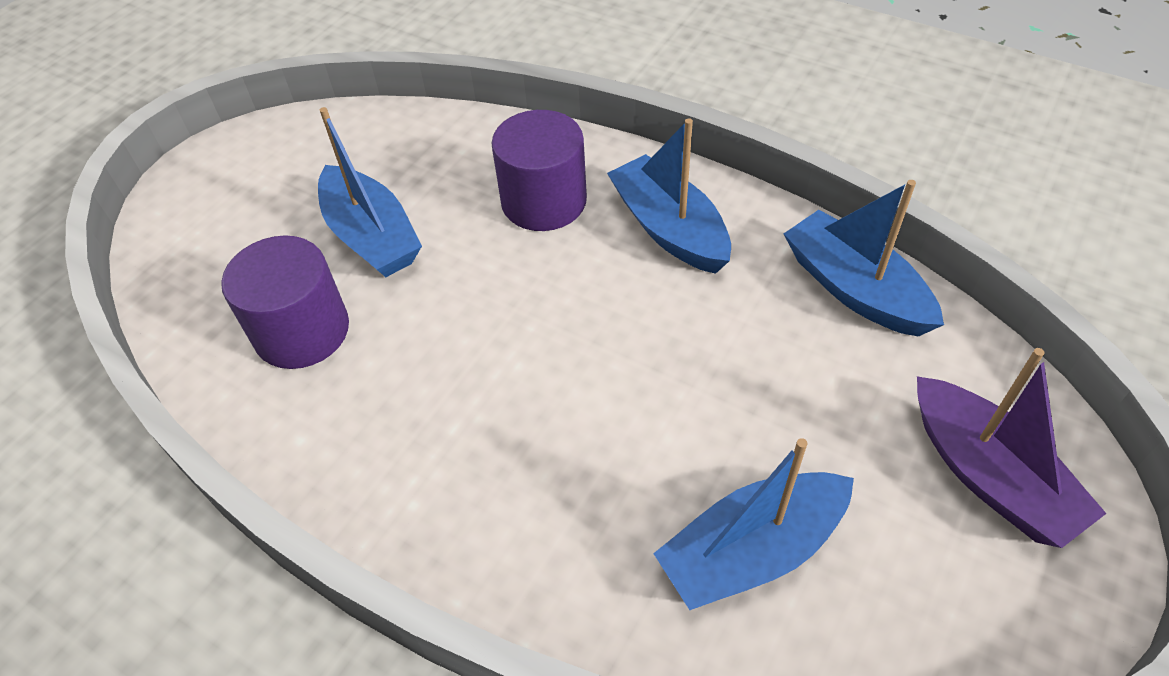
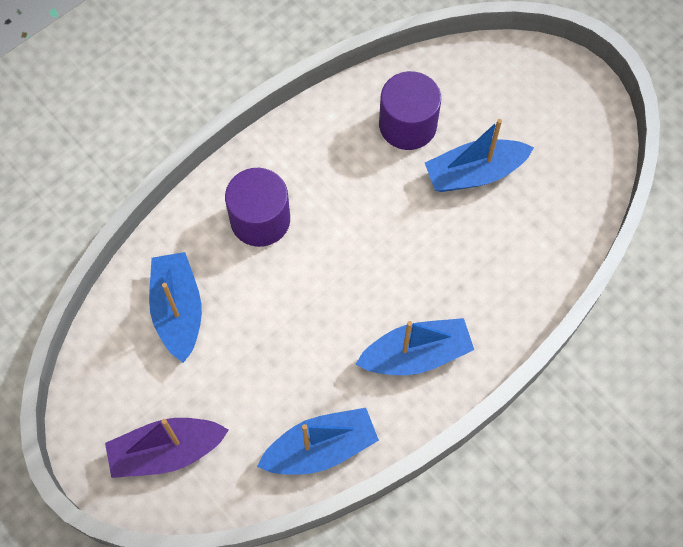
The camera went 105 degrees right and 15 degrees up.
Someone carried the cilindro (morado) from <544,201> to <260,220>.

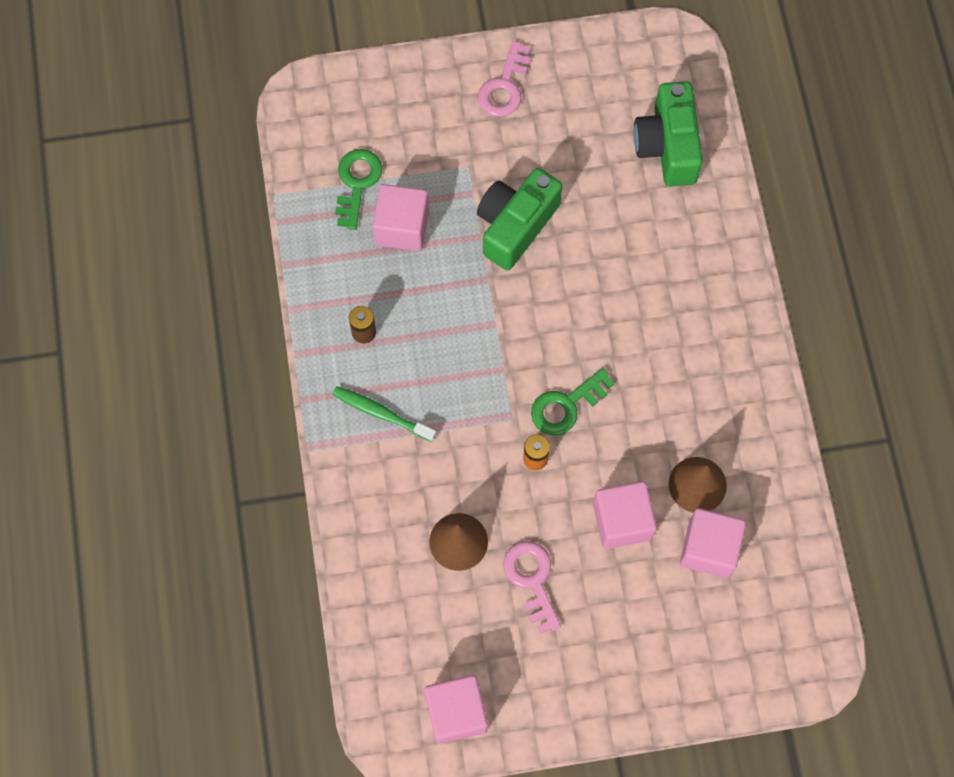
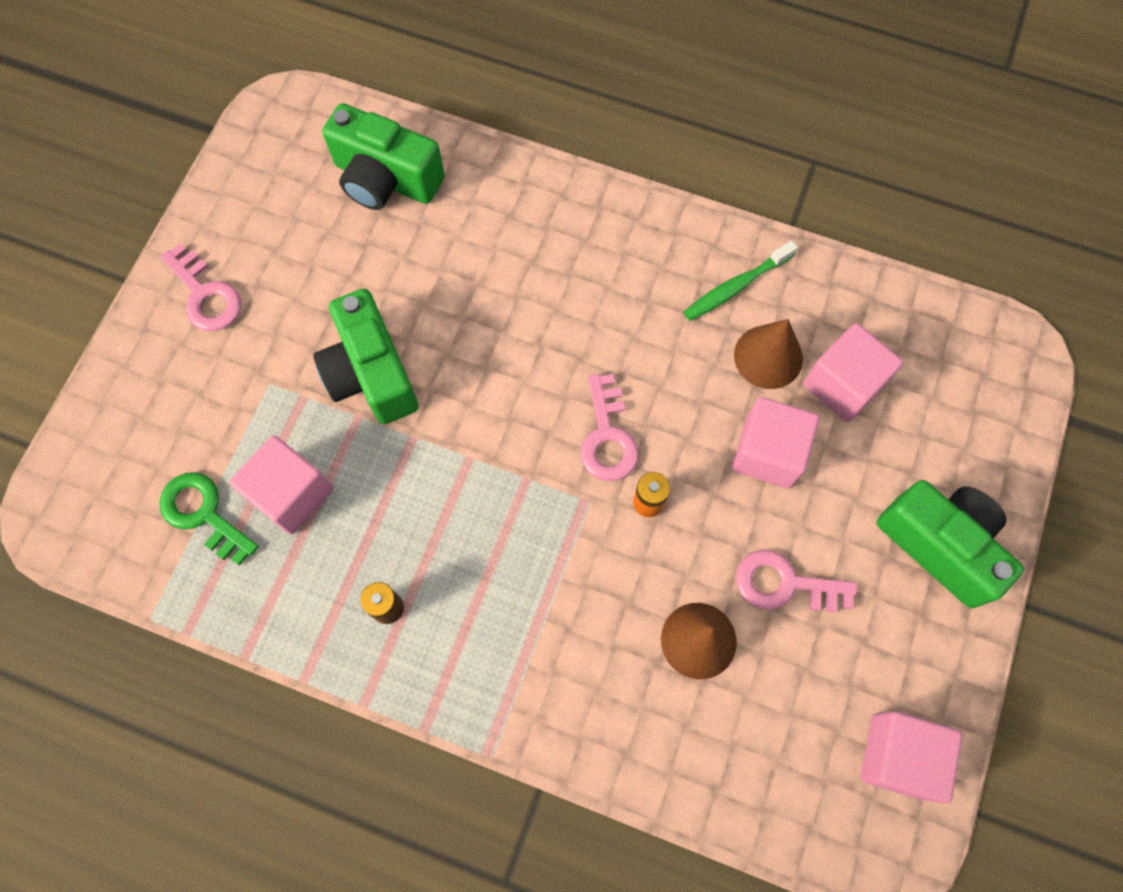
The camera went 60 degrees left and 0 degrees up.
Someone repainted the llave (verde) at <566,405>, which became the llave (rosa) at <607,436>.
Someone carried the cepillo de dientes (verde) from <381,413> to <736,286>.
Someone put down the cámara (verde) at <940,545>.

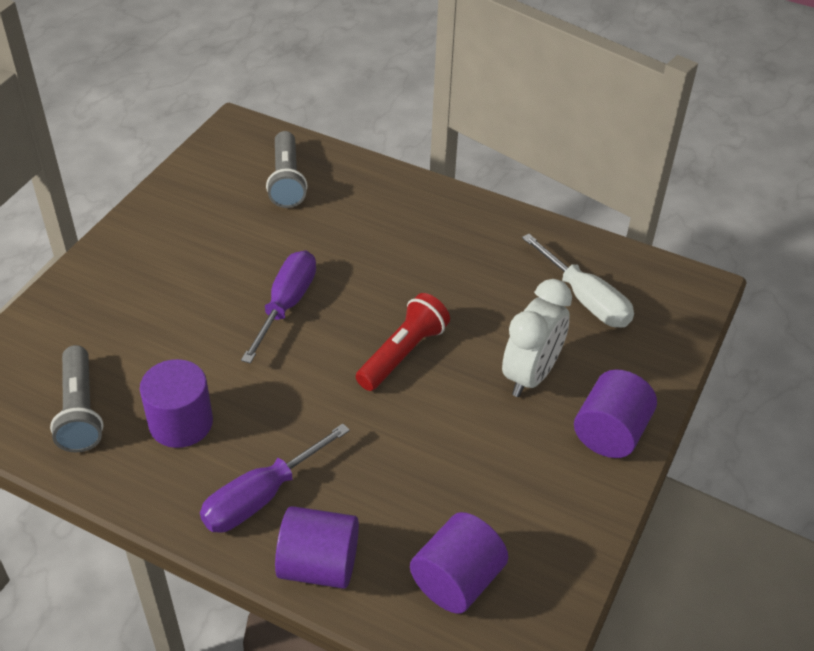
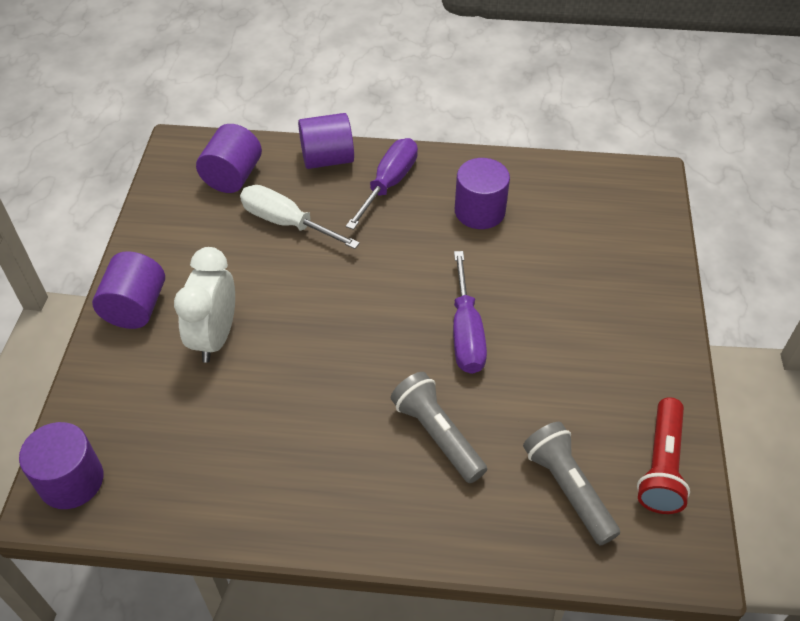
The camera went 160 degrees right and 5 degrees up.
Someone carried the destornillador (blanco) from <585,299> to <286,223>.
Someone carried the lámpara de mano (rojo) from <403,354> to <661,466>.
Someone carried the lámpara de mano (gris) from <80,411> to <437,434>.
Someone put down the cilindro (morado) at <71,480>.

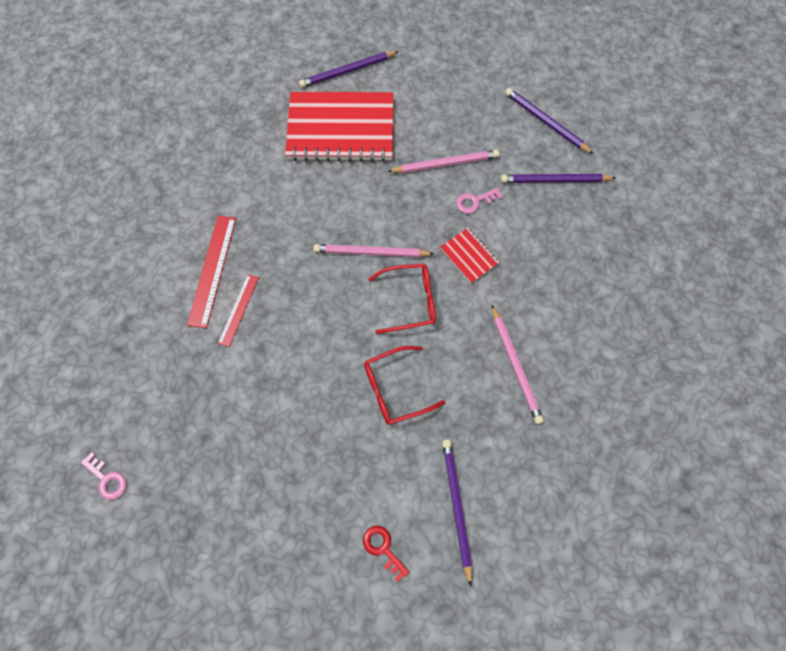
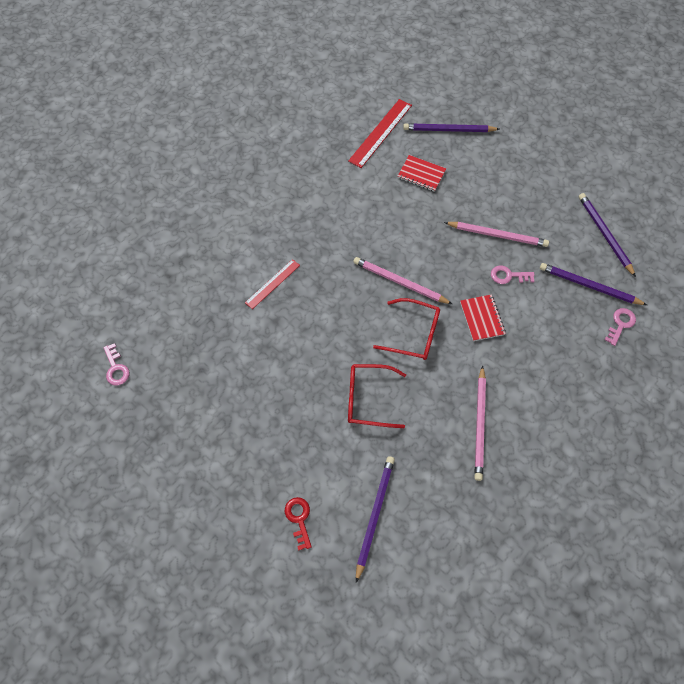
The camera went 25 degrees right and 5 degrees down.
Someone scaled the cuaderno (rojo) at <341,129> by 0.43.
Someone carried the regla (rojo) from <212,270> to <380,133>.
Someone put down the llave (rosa) at <620,324>.

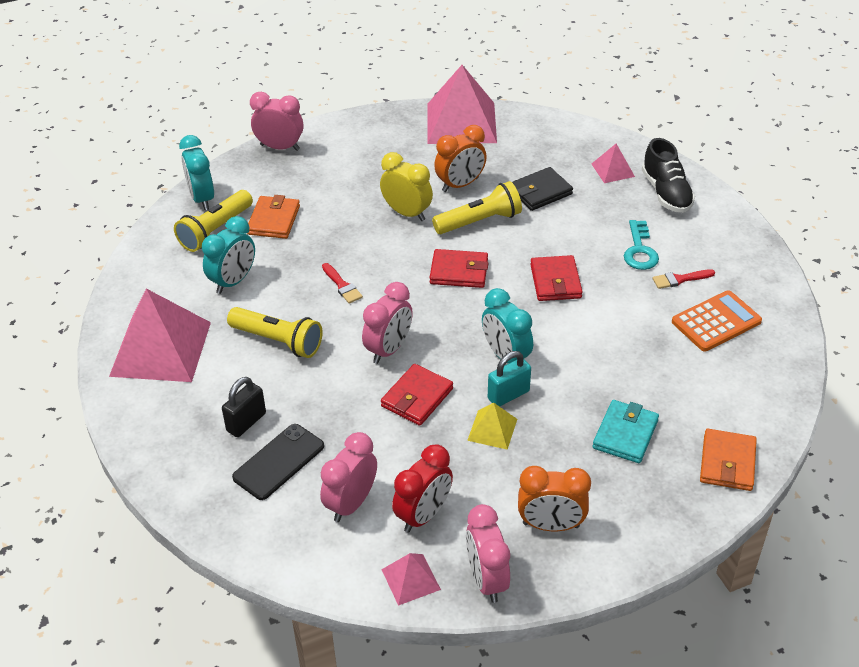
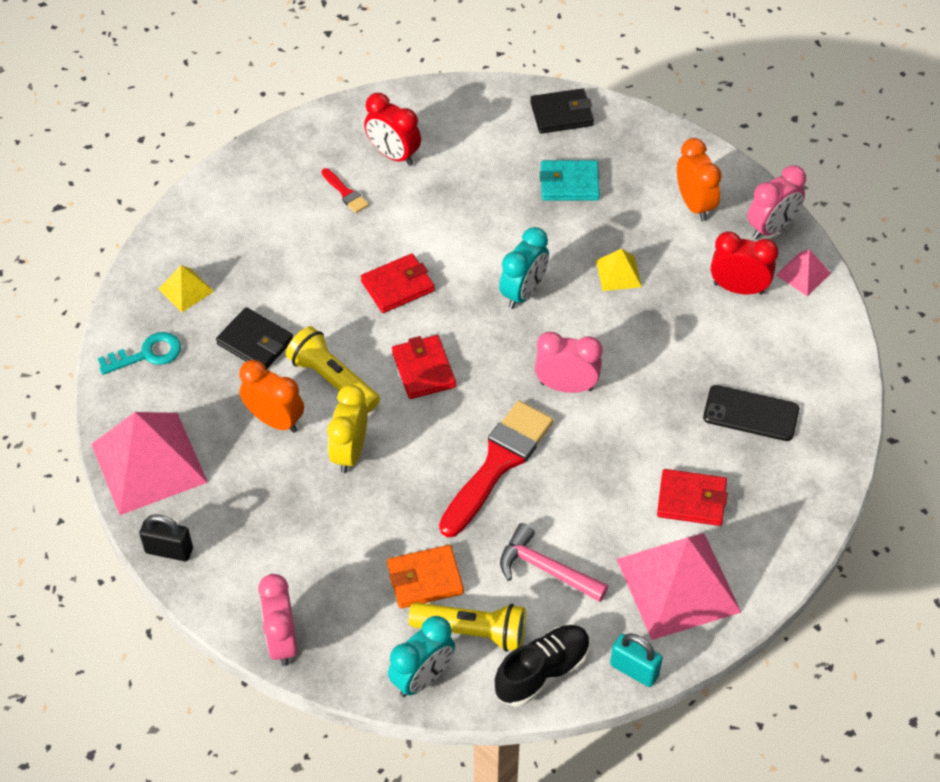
The camera went 115 degrees left and 10 degrees up.
Someone carried the zapato (negro) from <666,193> to <542,672>.
Someone repainted the pirámide (rosa) at <613,170>, which became the pirámide (amarillo) at <186,290>.
Someone swapped the despertador (turquesa) at <233,281> for the martillo (rosa) at <545,569>.
Someone carried the llave (turquesa) from <640,250> to <147,354>.
Someone scaled the pincel (rojo) at <342,285> by 2.31.
Someone swapped the calculadora (naranja) at <716,322> for the despertador (rojo) at <393,155>.
Someone took away the lámpara de mano (amarillo) at <278,341>.
Someone carried the candado (turquesa) from <508,395> to <634,670>.
Someone carried the cartera (rojo) from <417,397> to <691,500>.
Someone carried the candado (negro) from <246,422> to <169,550>.
Someone repainted the cartera (naranja) at <727,463>, which became the cartera (negro) at <562,114>.
Someone took away the despertador (rosa) at <351,503>.

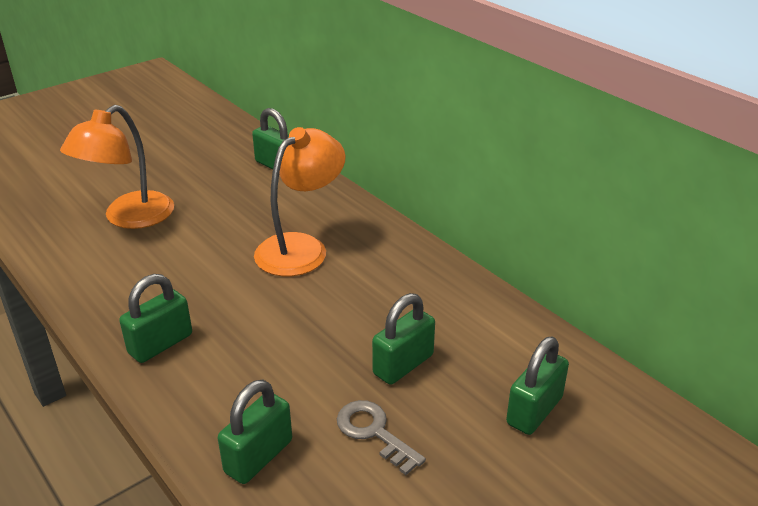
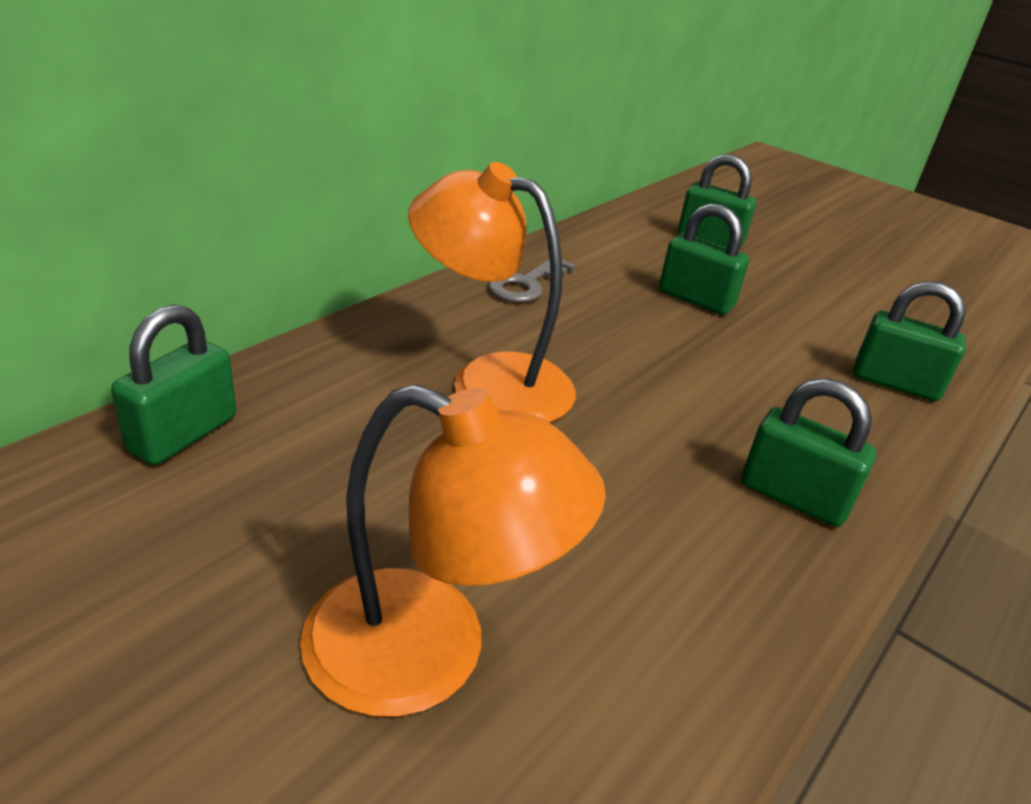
The camera went 105 degrees left and 0 degrees up.
Someone carried the llave (gris) from <374,432> to <526,284>.

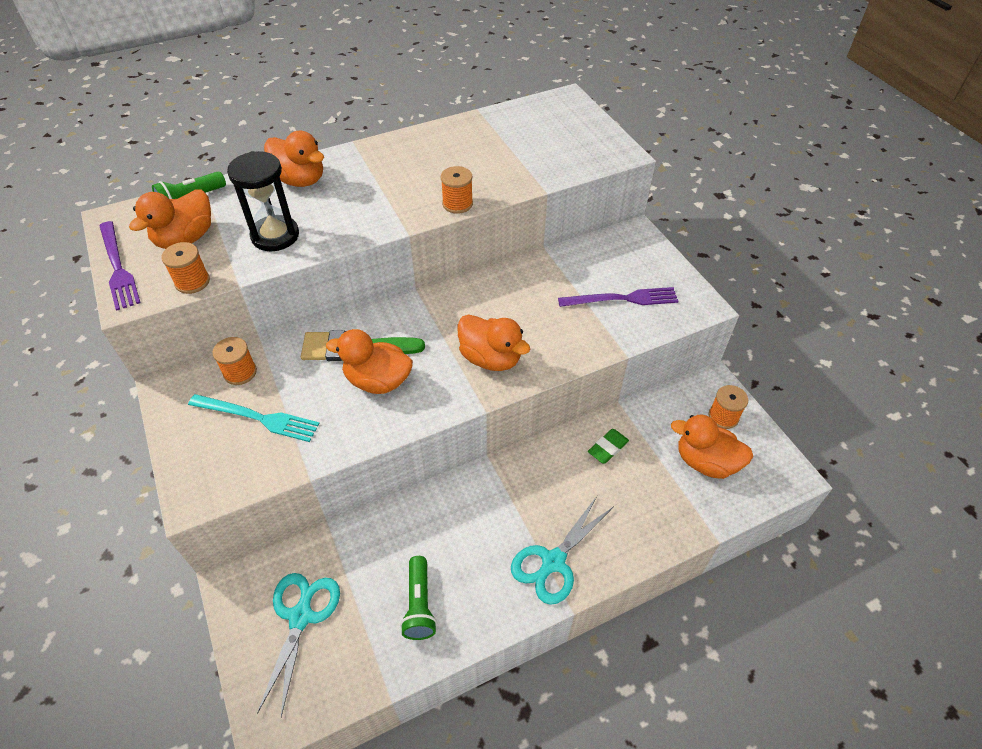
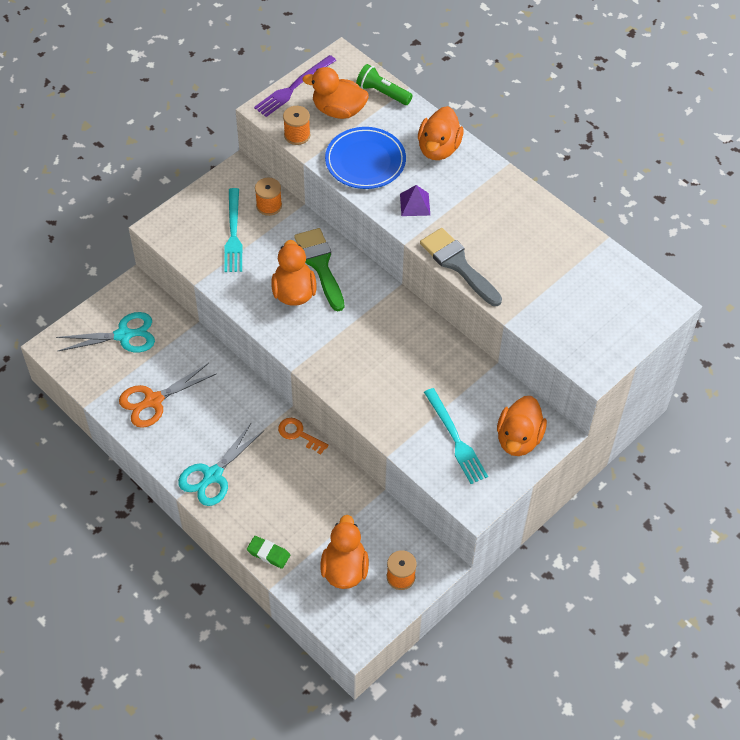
The camera went 70 degrees right and 5 degrees up.
Someone swapped the reloj de arena (negro) at <275,236> for the plato (azul) at <365,161>.
Someone swapped the carrete (naranja) at <457,204> for the pincel (gris) at <458,264>.
Someone repainted the tenedor (morado) at <622,299>, which became the tenedor (turquesa) at <455,439>.
Someone carried the pato (naranja) from <490,358> to <518,439>.
Someone carried the goma de borrar (verde) from <608,448> to <268,553>.
Someone rotated the tijeras (turquesa) at <553,562> by 75 degrees counterclockwise.
Someone swapped the lámpara de mano (verde) at <419,604> for the tijeras (naranja) at <153,401>.
Someone put down the pirámide (morado) at <415,204>.
Someone put down the llave (naranja) at <299,434>.

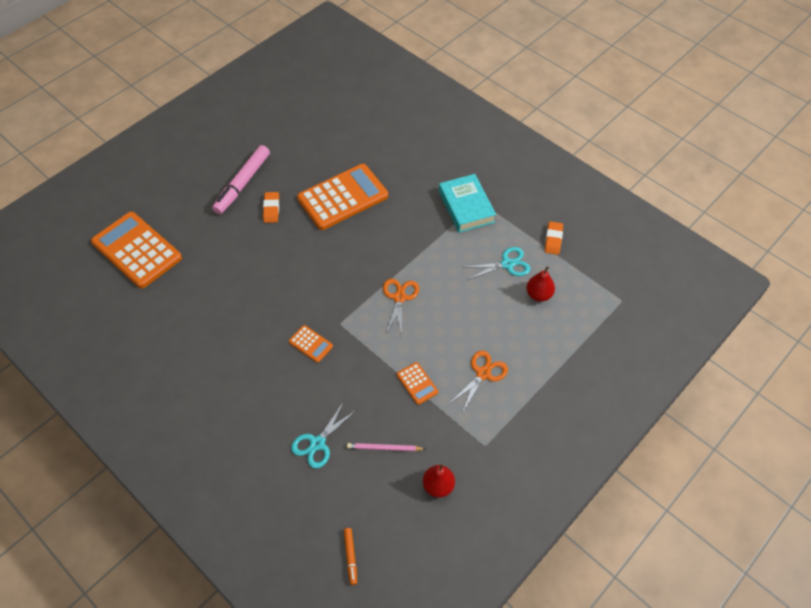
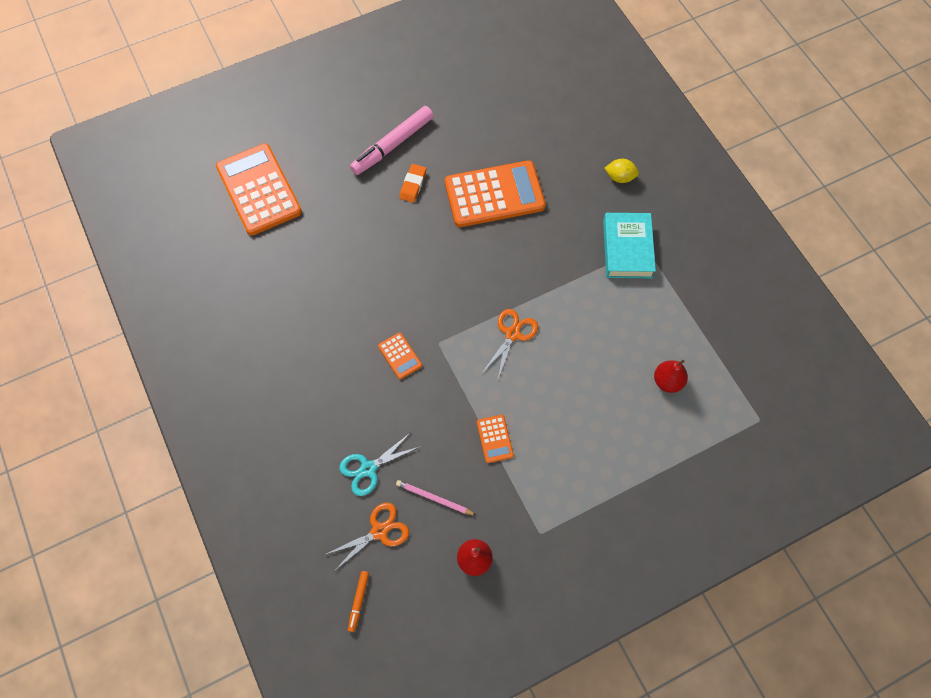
The camera went 20 degrees right and 10 degrees up.
Someone took away the goma de borrar (naranja) at <553,239>.
Someone took away the tijeras (turquesa) at <507,264>.
Someone carried the tijeras (naranja) from <483,373> to <379,531>.
Someone put down the limón (amarillo) at <620,177>.

